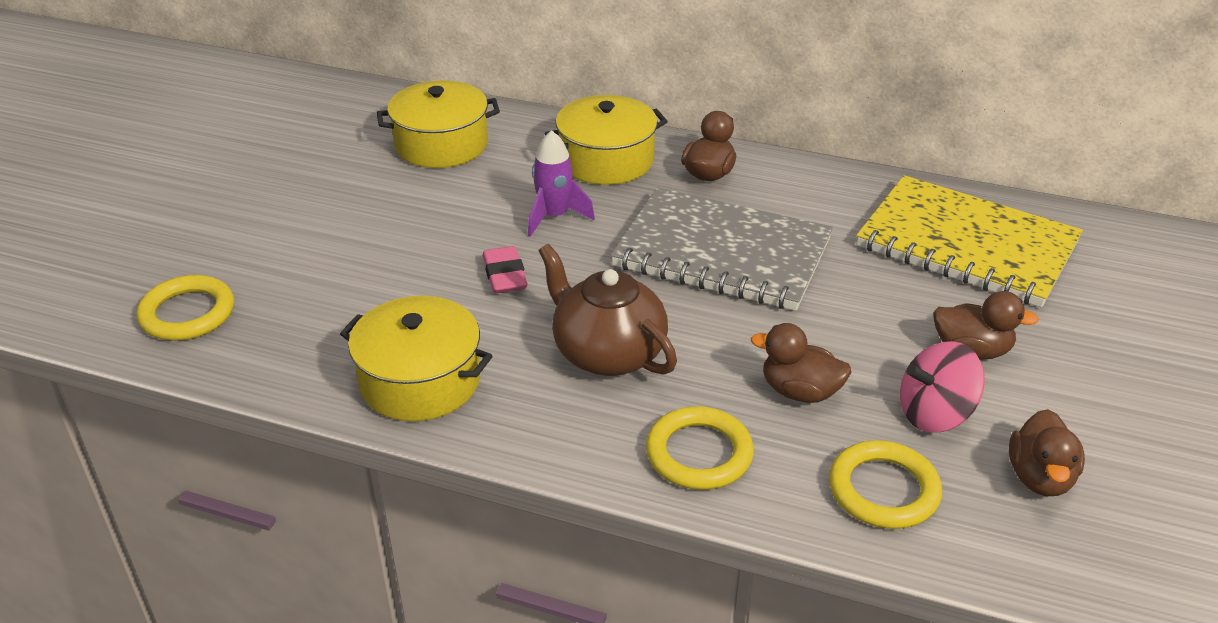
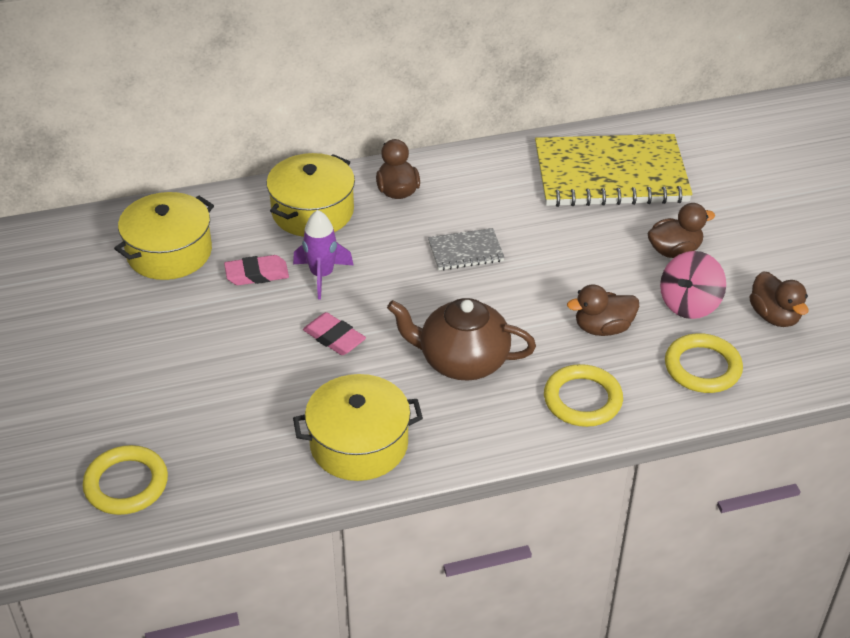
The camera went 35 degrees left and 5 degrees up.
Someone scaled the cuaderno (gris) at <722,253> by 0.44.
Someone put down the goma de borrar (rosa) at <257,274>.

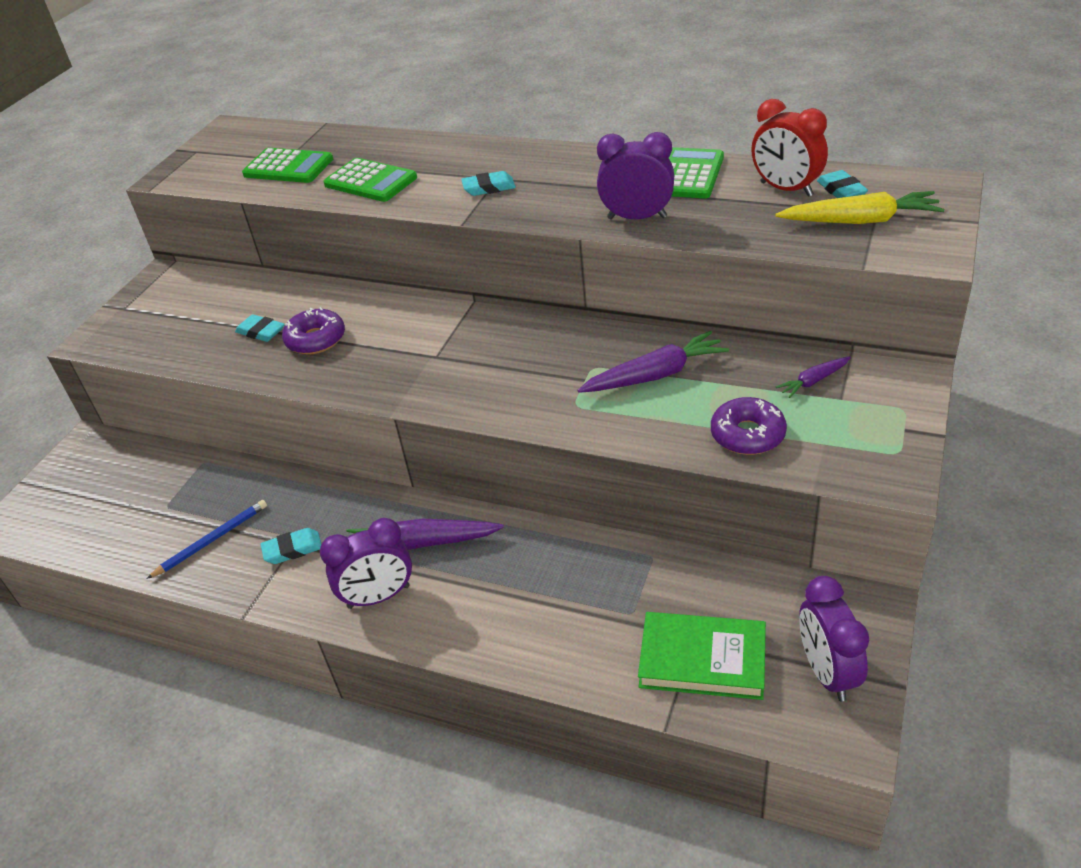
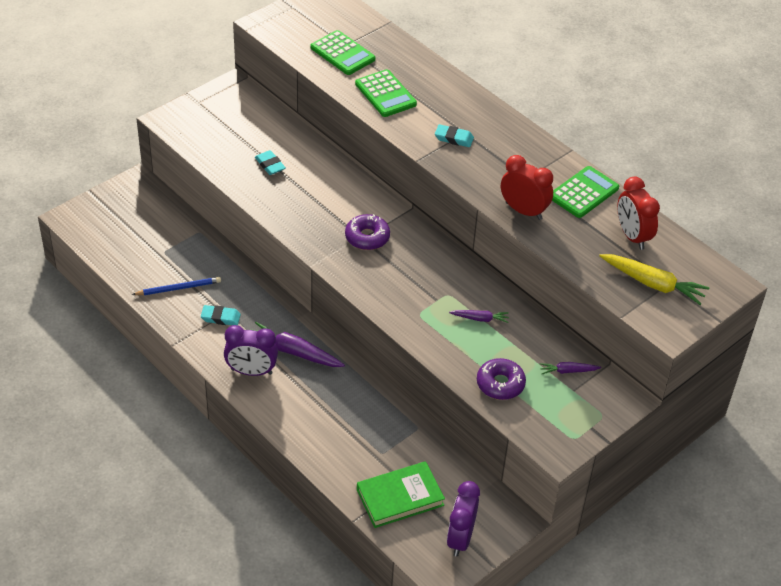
The camera went 20 degrees right and 5 degrees up.
Someone repainted the despertador (morado) at <637,217>, which became the despertador (rojo) at <523,211>.
Someone took away the goma de borrar (turquesa) at <841,190>.
Someone carried the rosquilla (morado) from <316,339> to <367,237>.
Someone scaled the zanahoria (morado) at <655,375> by 0.55.
Someone rotated the libro (verde) at <702,660> by 60 degrees counterclockwise.

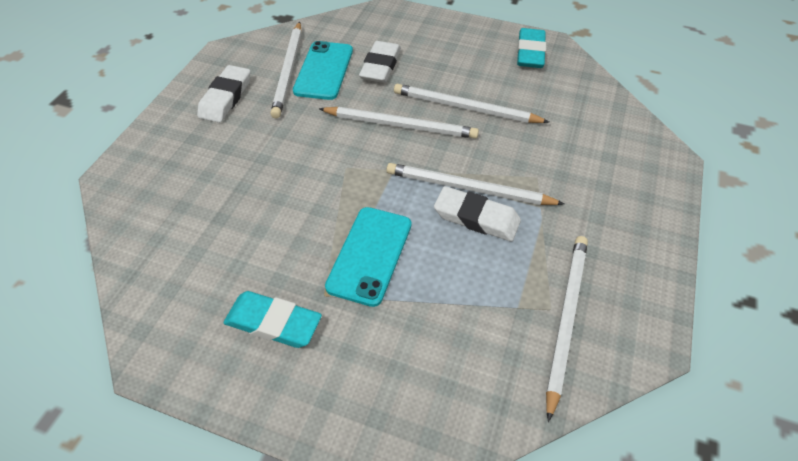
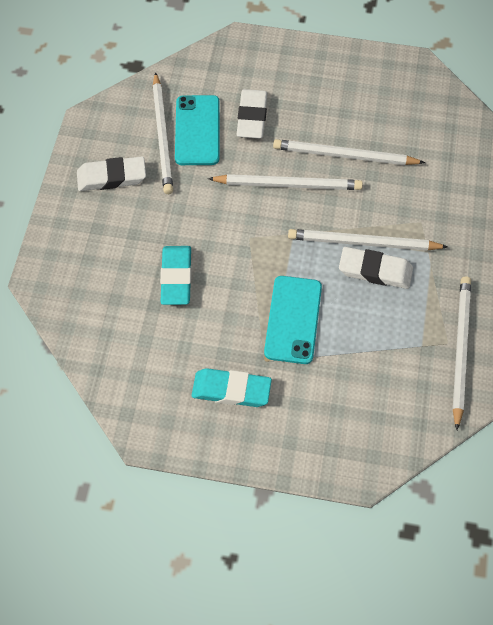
The camera went 10 degrees left and 10 degrees up.
Someone carried the goma de borrar (turquesa) from <530,52> to <176,278>.
Someone rotated the goma de borrar (blanco) at <226,98> by 75 degrees clockwise.

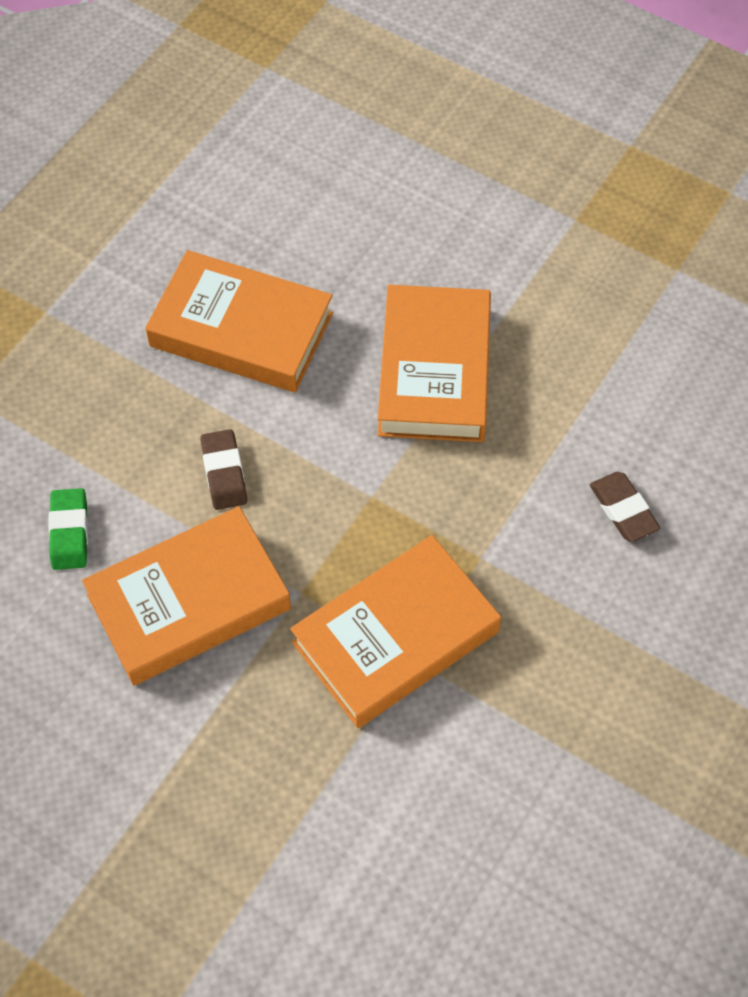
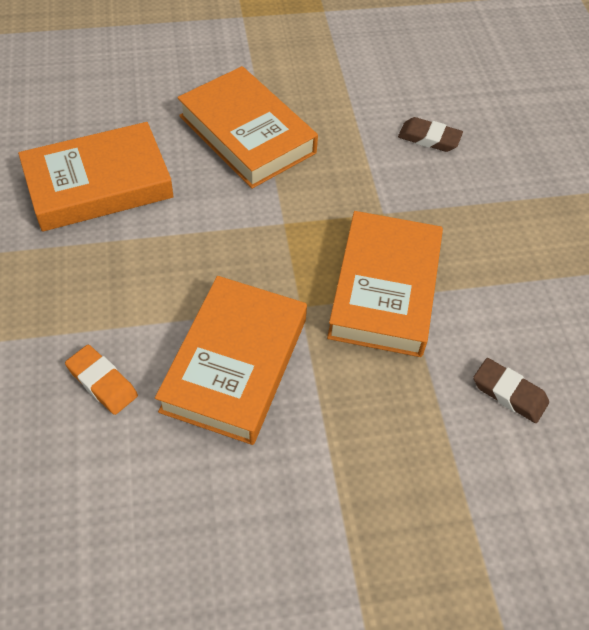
The camera went 45 degrees left and 5 degrees down.
Someone carried the goma de borrar (marrón) from <224,473> to <509,393>.
Someone repainted the goma de borrar (verde) at <69,532>, which became the goma de borrar (naranja) at <102,382>.

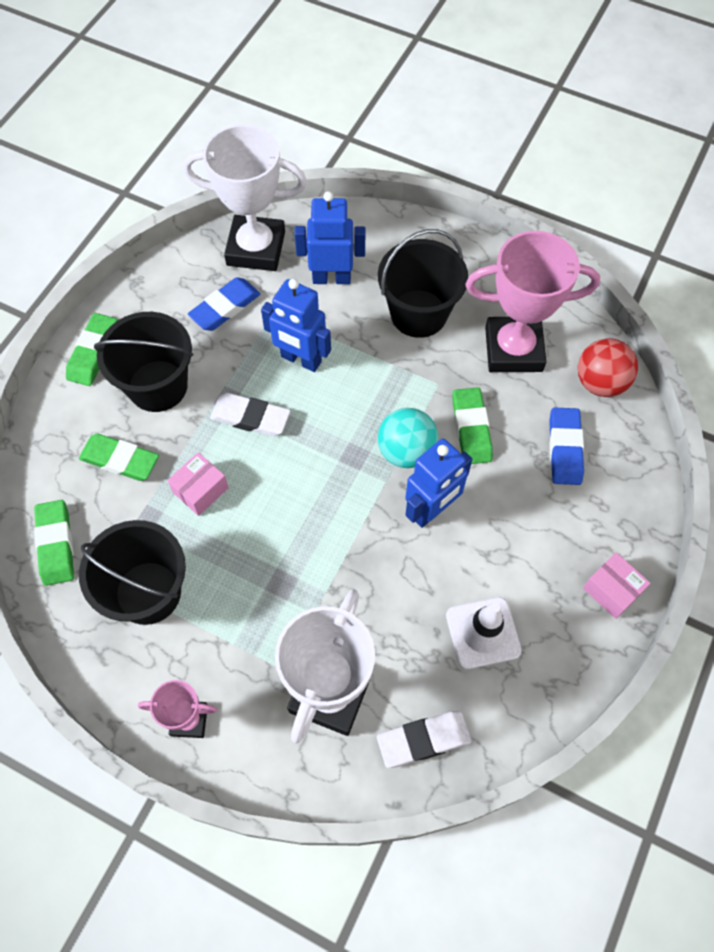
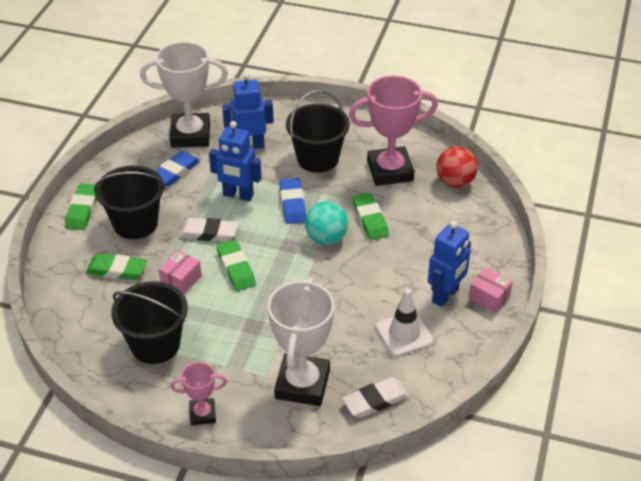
The camera went 10 degrees left and 20 degrees down.
Someone carried the goma de borrar (azul) from <564,449> to <292,204>.
Someone carried the robot (azul) from <431,510> to <445,296>.
Someone carried the goma de borrar (verde) from <56,544> to <236,268>.

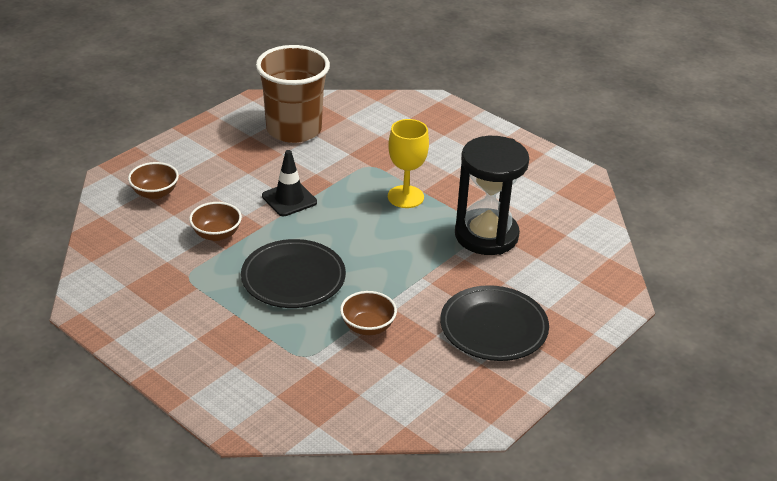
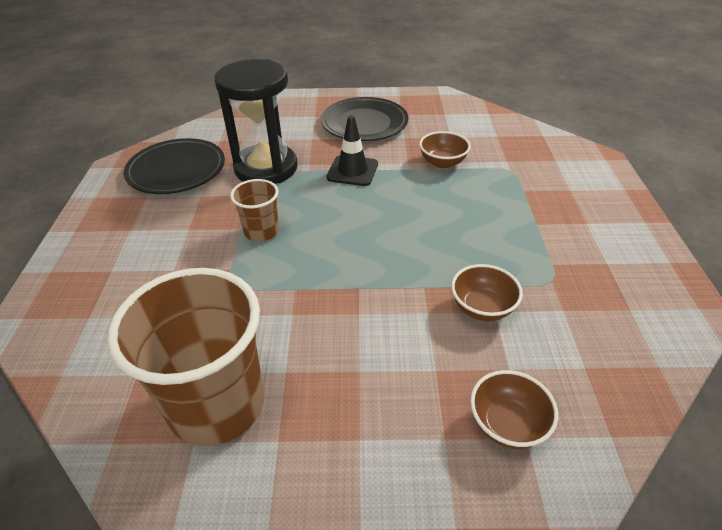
The camera went 130 degrees left and 5 degrees up.
Someone swapped the copa (amarillo) at <405,197> for the vaso (marrón) at <261,231>.
Someone carried the cono de tráfico (negro) from <289,199> to <352,171>.
Someone carried the plato (negro) from <293,278> to <176,170>.

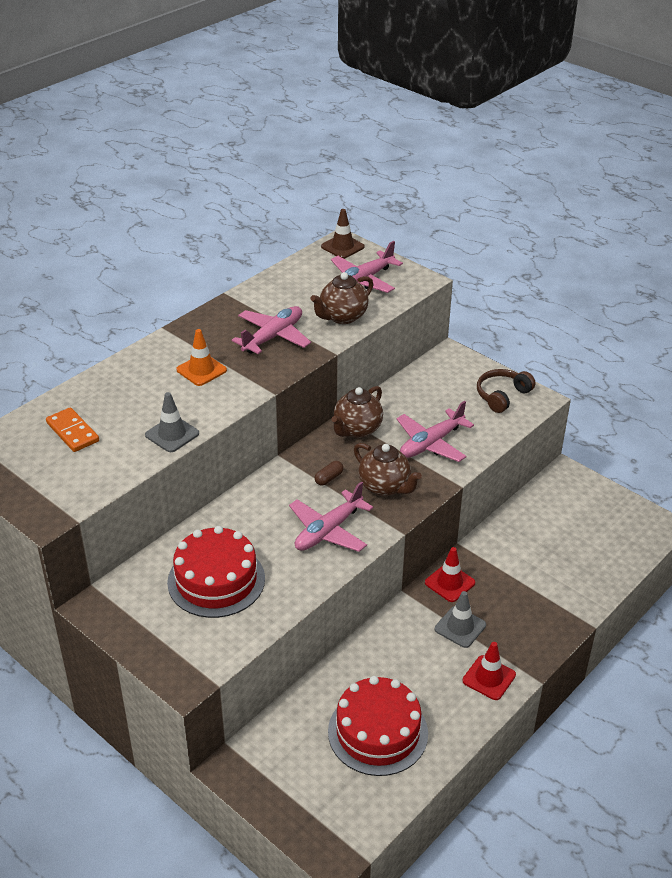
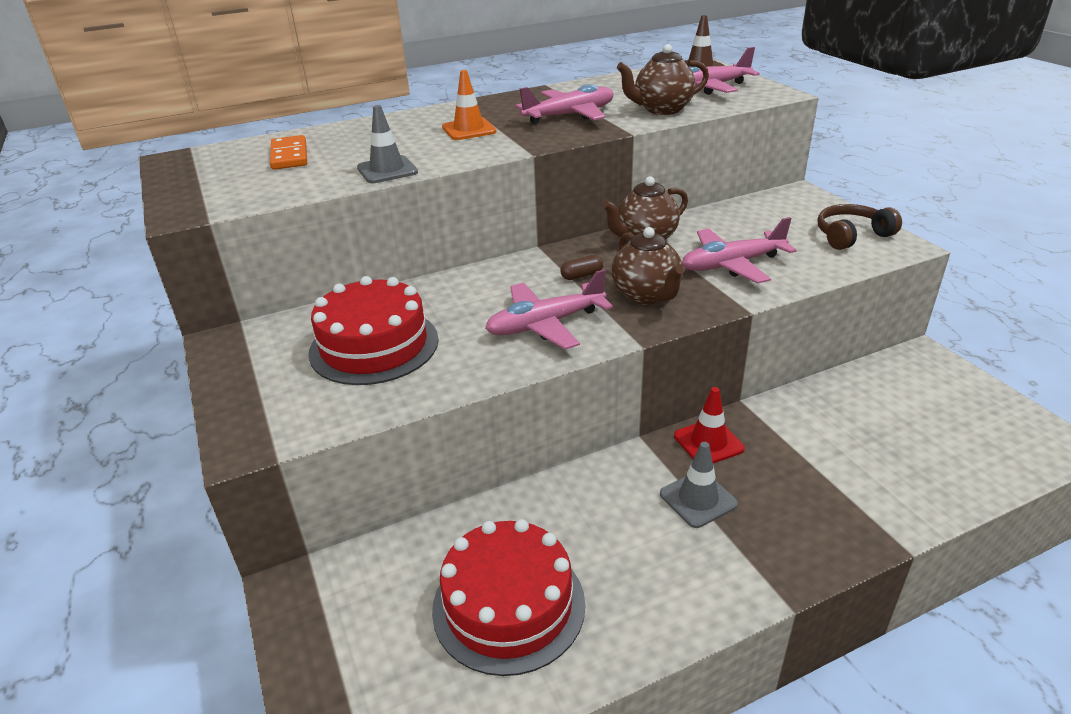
The camera went 25 degrees right and 5 degrees down.
Someone took away the cono de tráfico (rojo) at <489,678>.

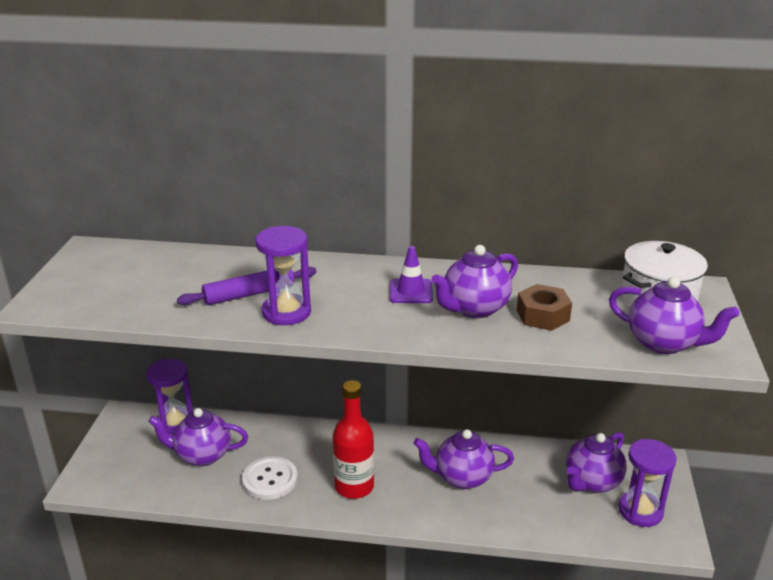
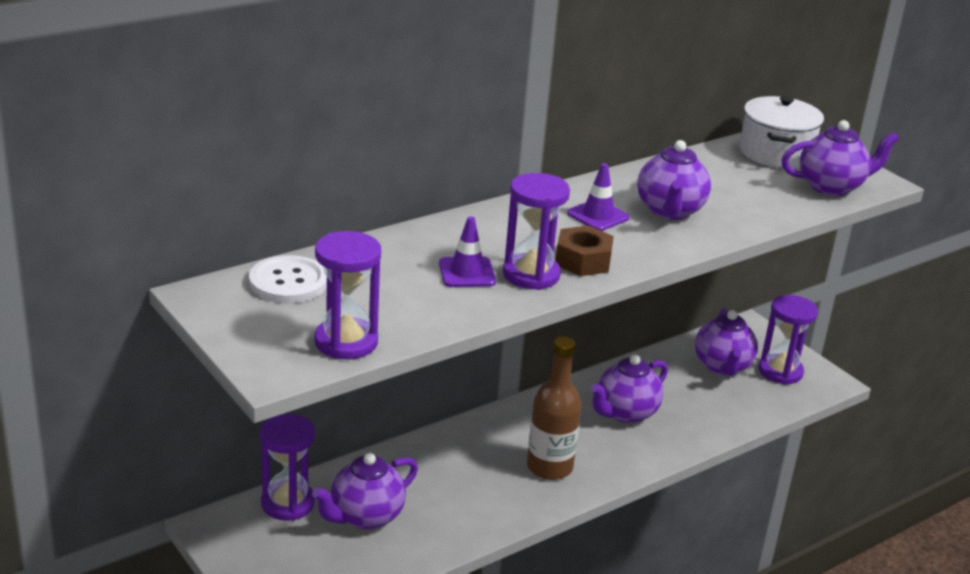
The camera went 45 degrees left and 0 degrees up.
Someone swapped the rodillo (morado) at <249,294> for the cono de tráfico (morado) at <467,273>.
Someone carried the tuerca (marrón) from <543,315> to <583,261>.
Someone repainted the botella (rojo) at <354,486>, which became the botella (marrón) at <549,467>.
Someone carried the botón (blanco) from <270,479> to <288,282>.
Someone put down the reloj de arena (morado) at <346,342>.

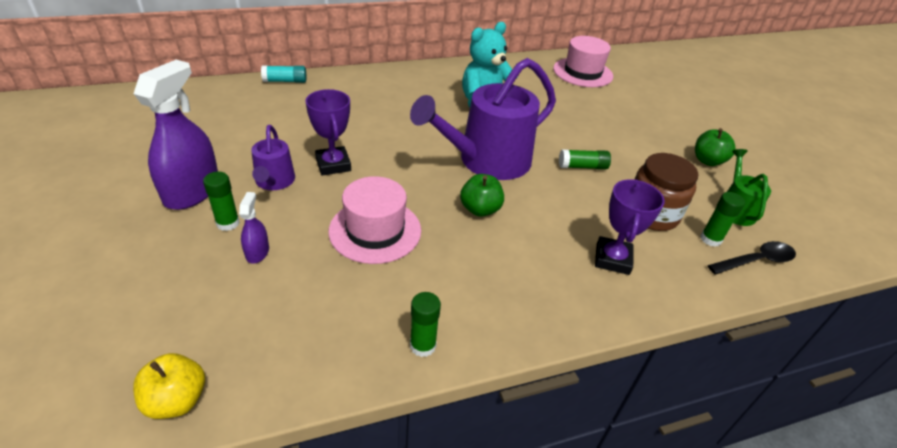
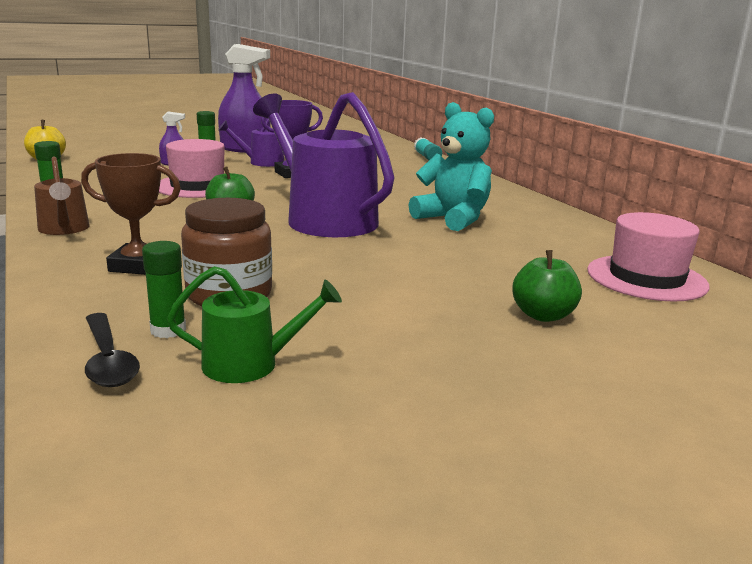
The camera went 85 degrees right and 20 degrees down.
Someone carried the manzana (verde) from <707,161> to <543,315>.
Someone took away the barra de pegamento (verde) at <582,166>.
Someone repainted the trofeo (morado) at <612,259>, which became the trofeo (marrón) at <138,265>.
Someone put down the regadera (marrón) at <64,229>.

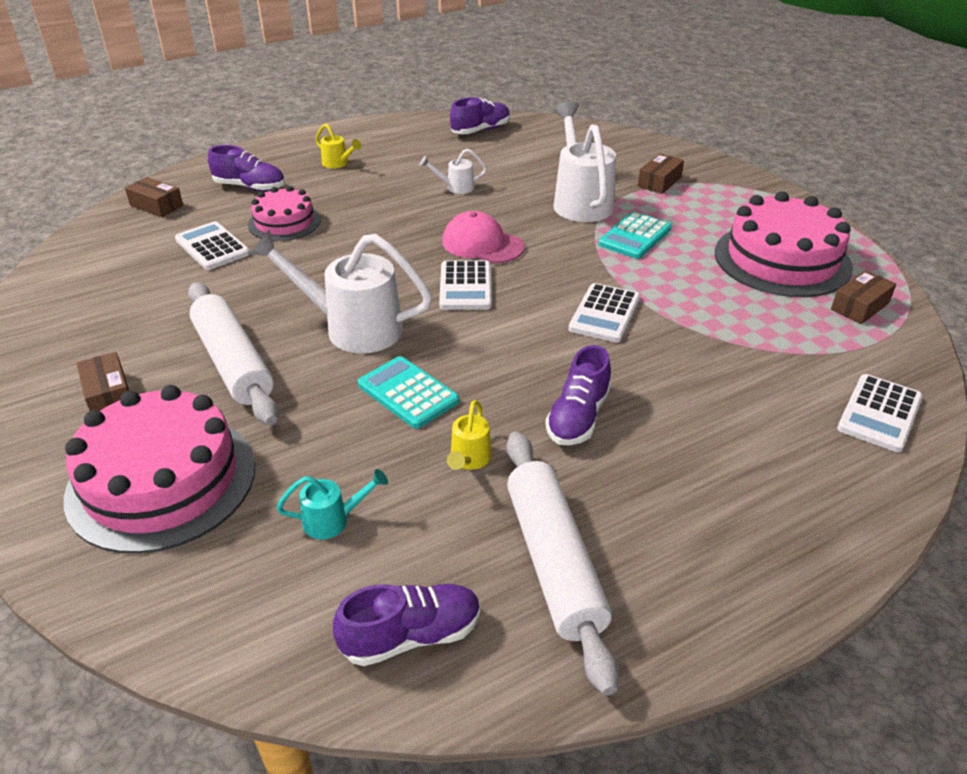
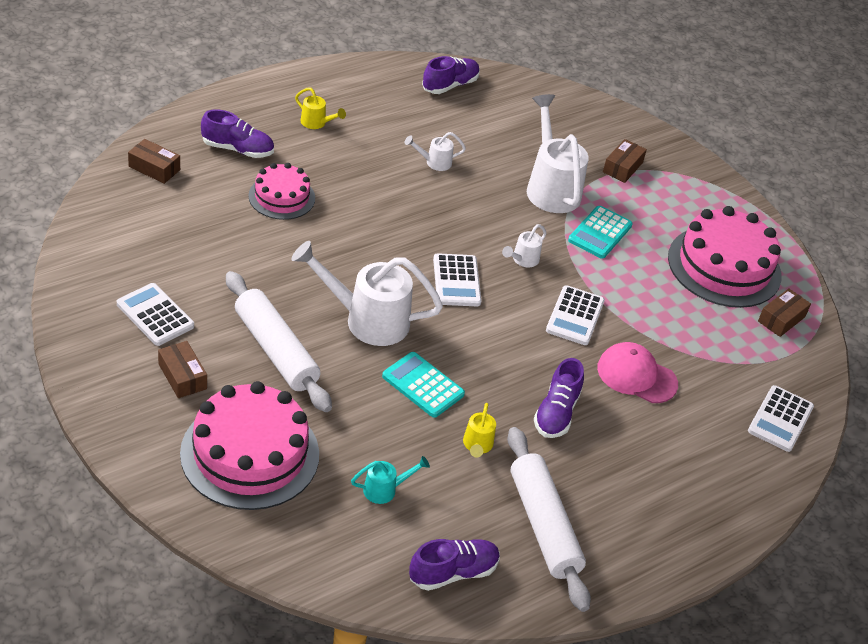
The camera went 10 degrees left and 5 degrees up.
Someone carried the gorra (rosa) from <482,244> to <636,376>.
Someone carried the calculadora (blanco) from <212,247> to <155,315>.
Someone put down the regadera (blanco) at <522,260>.

